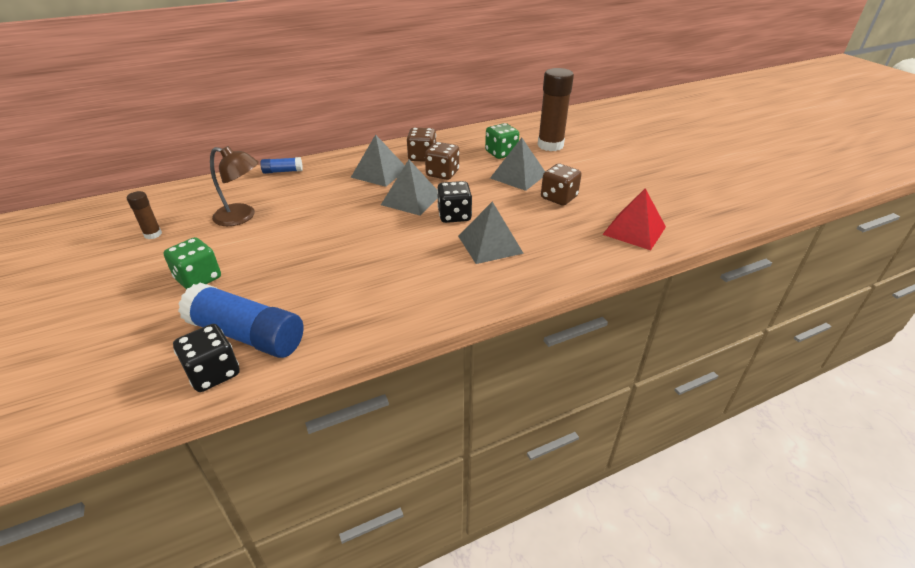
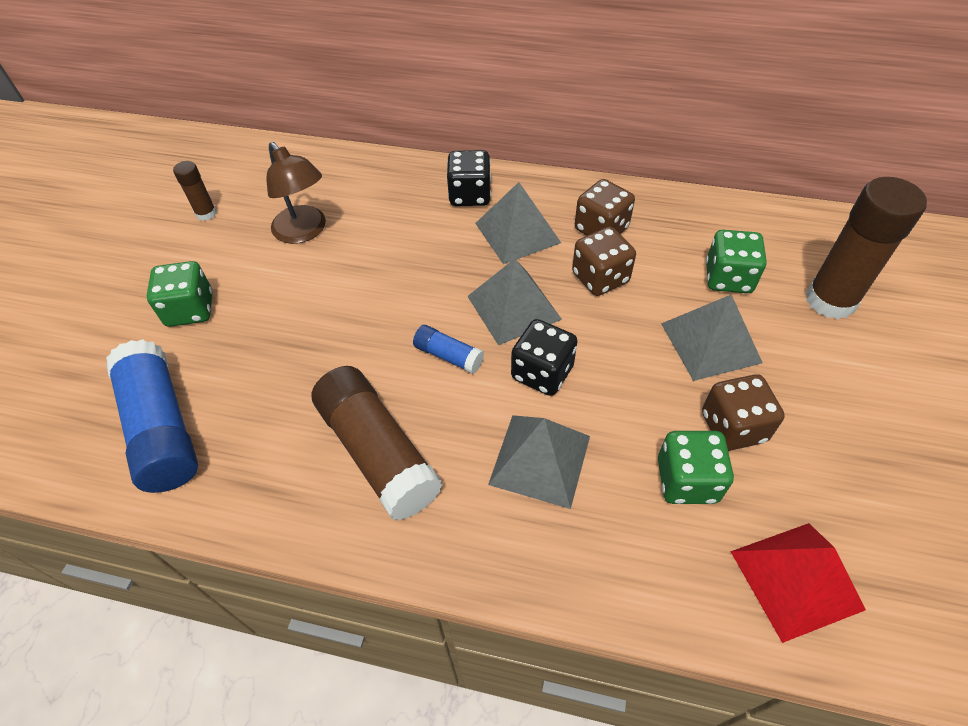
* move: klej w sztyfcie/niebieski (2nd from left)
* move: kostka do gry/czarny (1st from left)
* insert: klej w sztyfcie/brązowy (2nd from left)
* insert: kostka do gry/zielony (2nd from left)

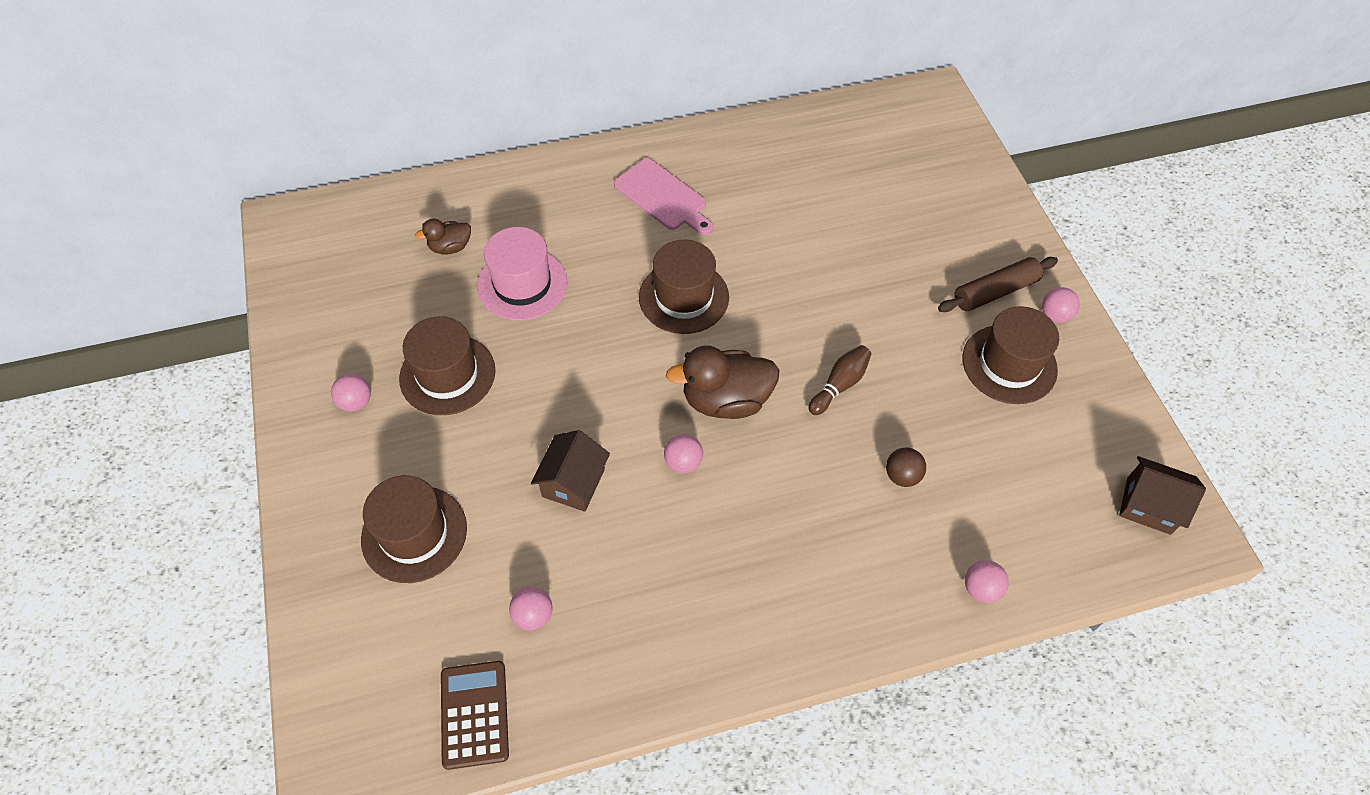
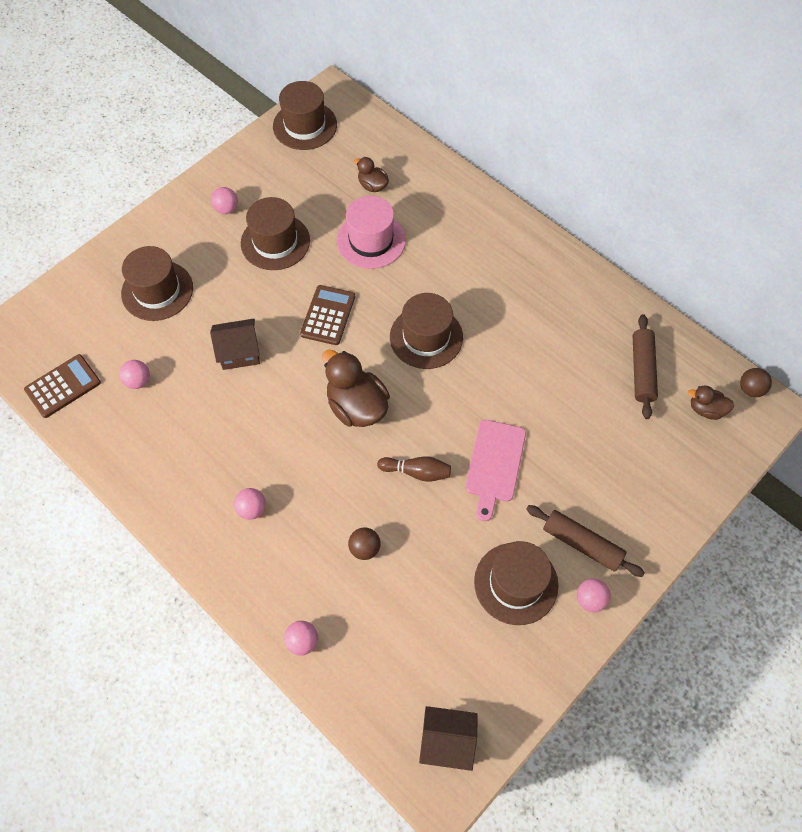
* move: deska do krojenia/różowy
* move: piłka/różowy (3rd from left)
* rotate: domek/brązowy (2nd from left) 75 degrees counterclockwise
* insert: kapelusz/brązowy (3rd from left)
* insert: kalkulator/brązowy (2nd from left)
* insert: wałek do ciasta/brązowy (2nd from left)
* insert: piłka/brązowy (2nd from left)
* insert: kaczka/brązowy (3rd from left)

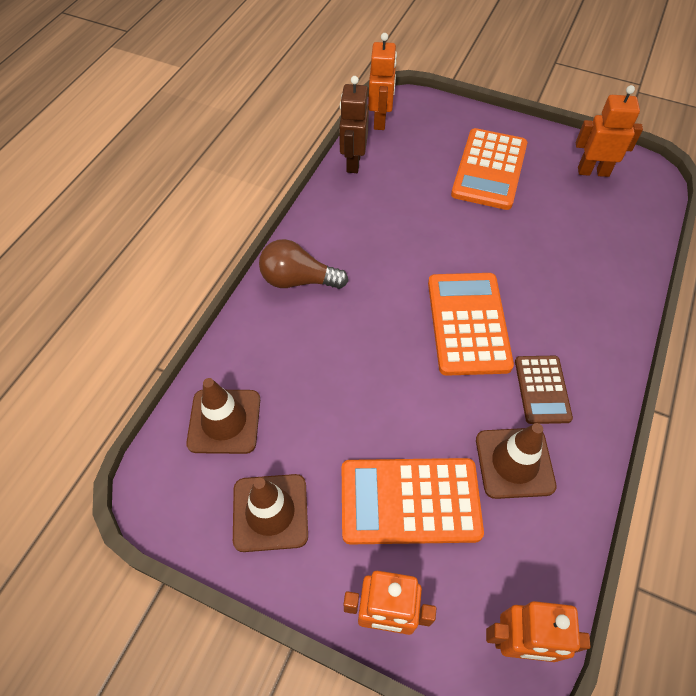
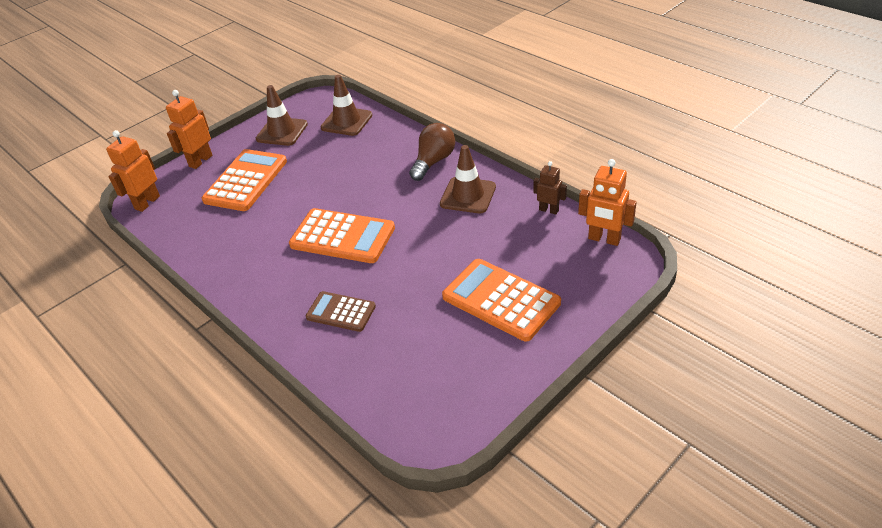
* resize: robot/brązowy x0.65
* delete: robot/pomarańczowy (4th from left)
* move: kalkulator/brązowy
* move: pachołek/brązowy (3rd from left)

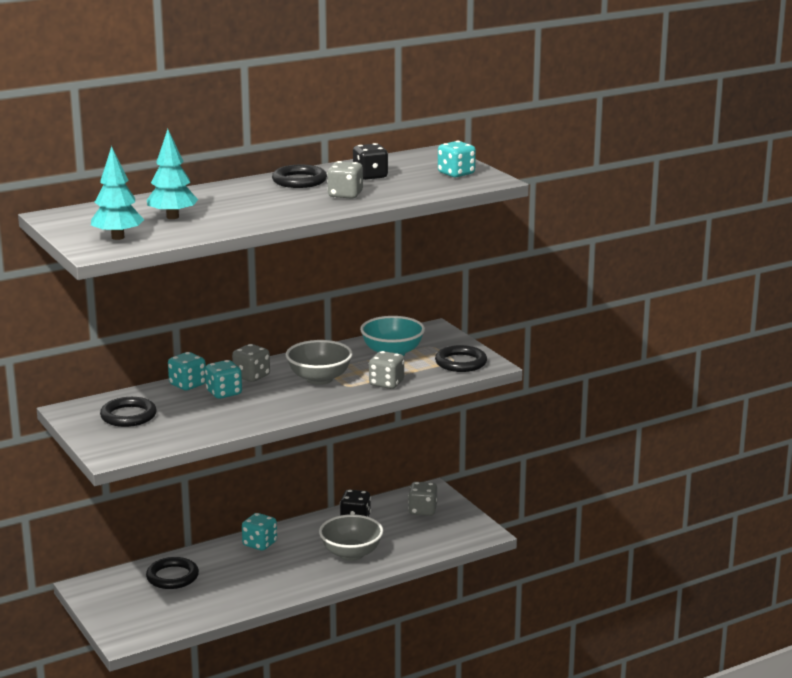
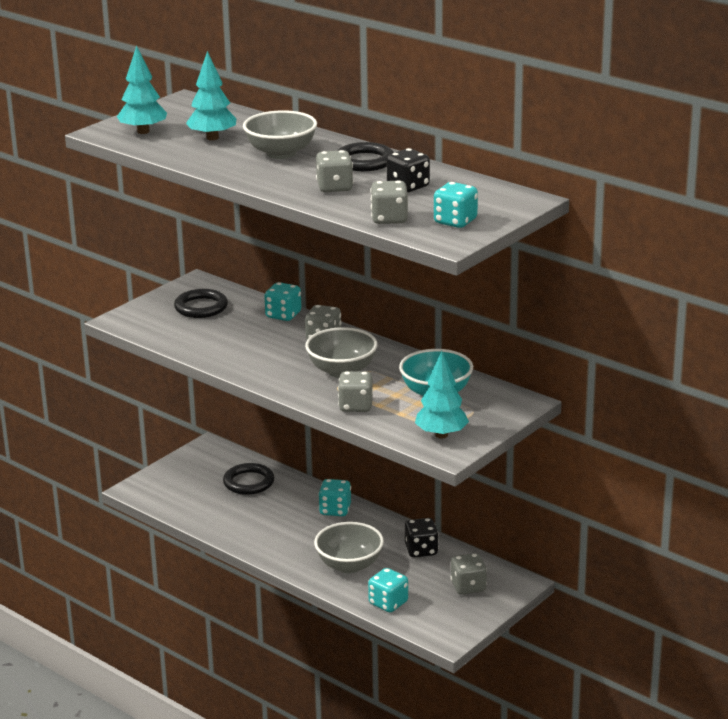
* replace: pierścień/czarny (4th from left) to drzewko/turkusowy (3rd from left)
* move: kostka do gry/turkusowy (2nd from left in the first image) to kostka do gry/turkusowy (3rd from left)
* insert: miska/szary (1st from left)
* insert: kostka do gry/szary (4th from left)

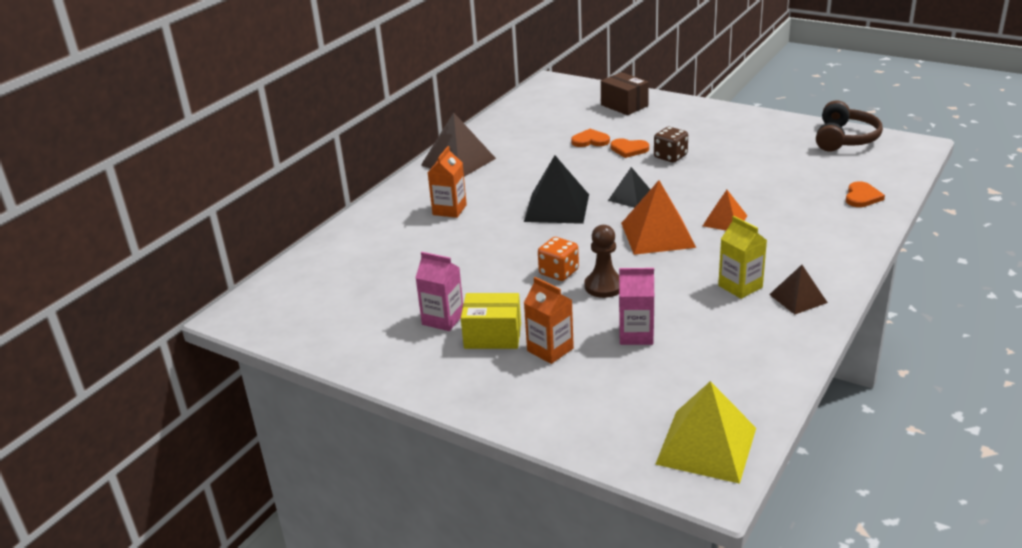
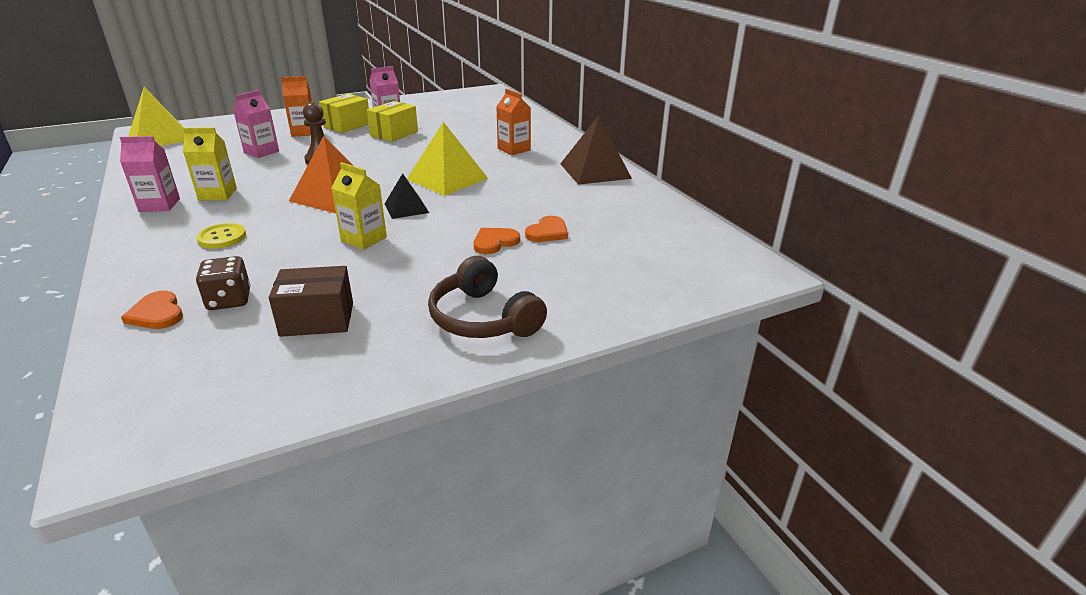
* move: pudełko/brązowy
* move: słuchawki/brązowy
* move: kostka do gry/brązowy
* recolor: piramida/czarny (1st from left) to piramida/żółty (2nd from left)
* delete: piramida/pomarańczowy (2nd from left)
* delete: kostka do gry/pomarańczowy
* replace: piramida/brązowy (2nd from left) to karton mleka/różowy (1st from left)
* insert: pudełko/żółty (2nd from left)
* insert: karton mleka/żółty (2nd from left)
* insert: guzik/żółty

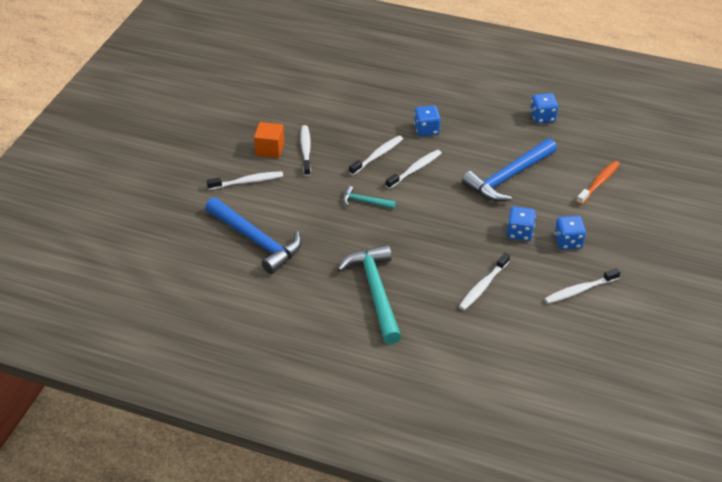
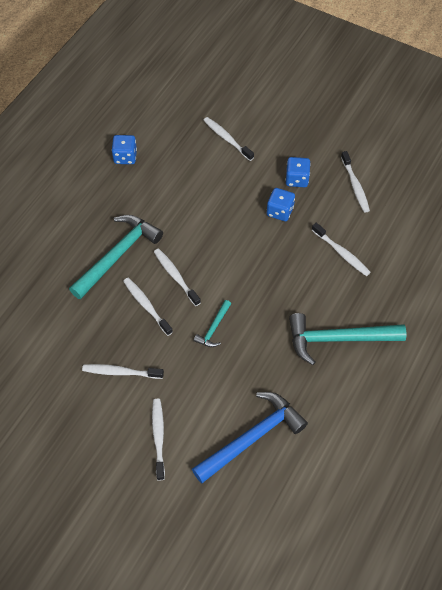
* replace: kostka do gry/niebieski (1st from left) to młotek/turkusowy (1st from left)
* delete: sześcian/pomarańczowy
* delete: młotek/niebieski (2nd from left)
* recolor: szczoteczka do zębów/pomarańczowy to szczoteczka do zębów/biały (5th from left)

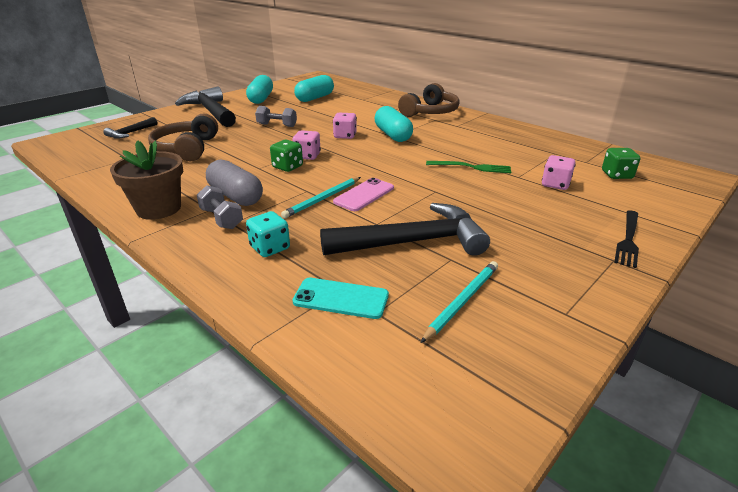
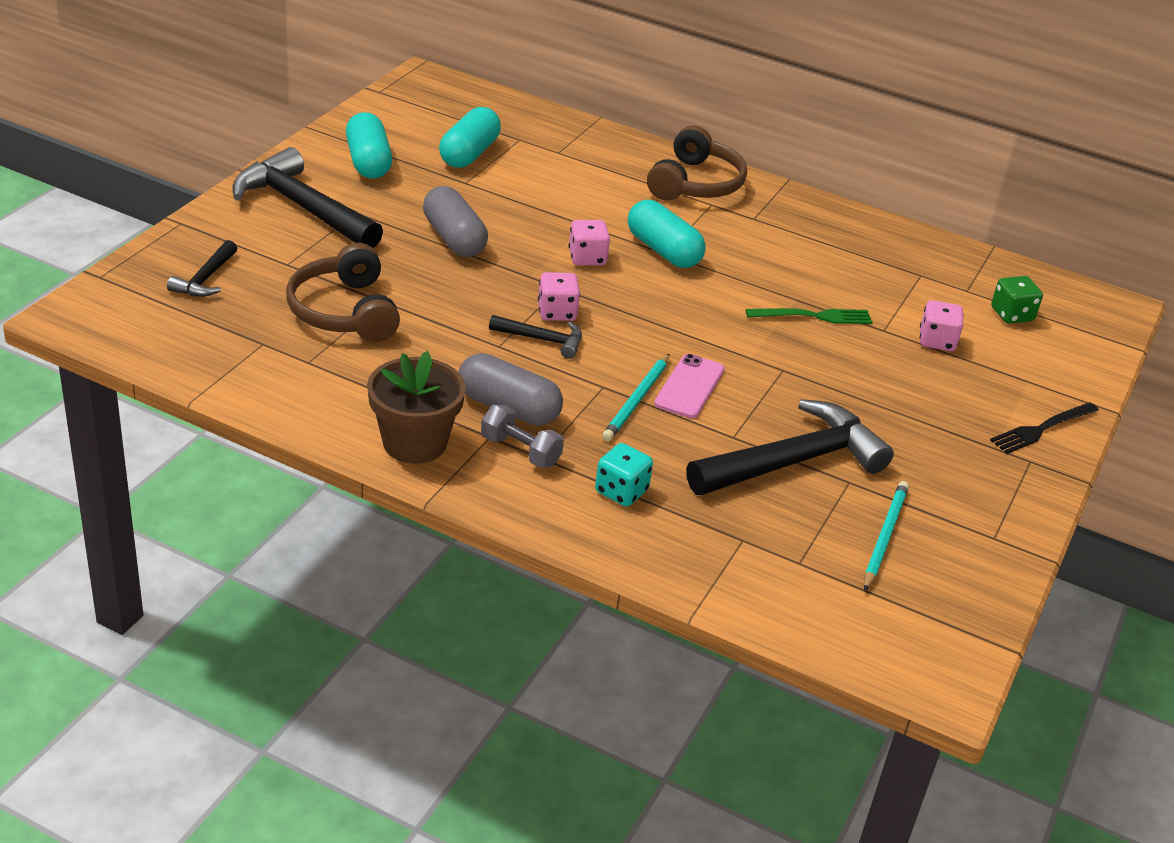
* replace: hantel/szary (2nd from left) to kapsułka/szary (1st from left)
* replace: kostka do gry/zielony (1st from left) to młotek/czarny (3rd from left)
* rotate: widelec/czarny 45 degrees clockwise
* delete: telefon/turkusowy

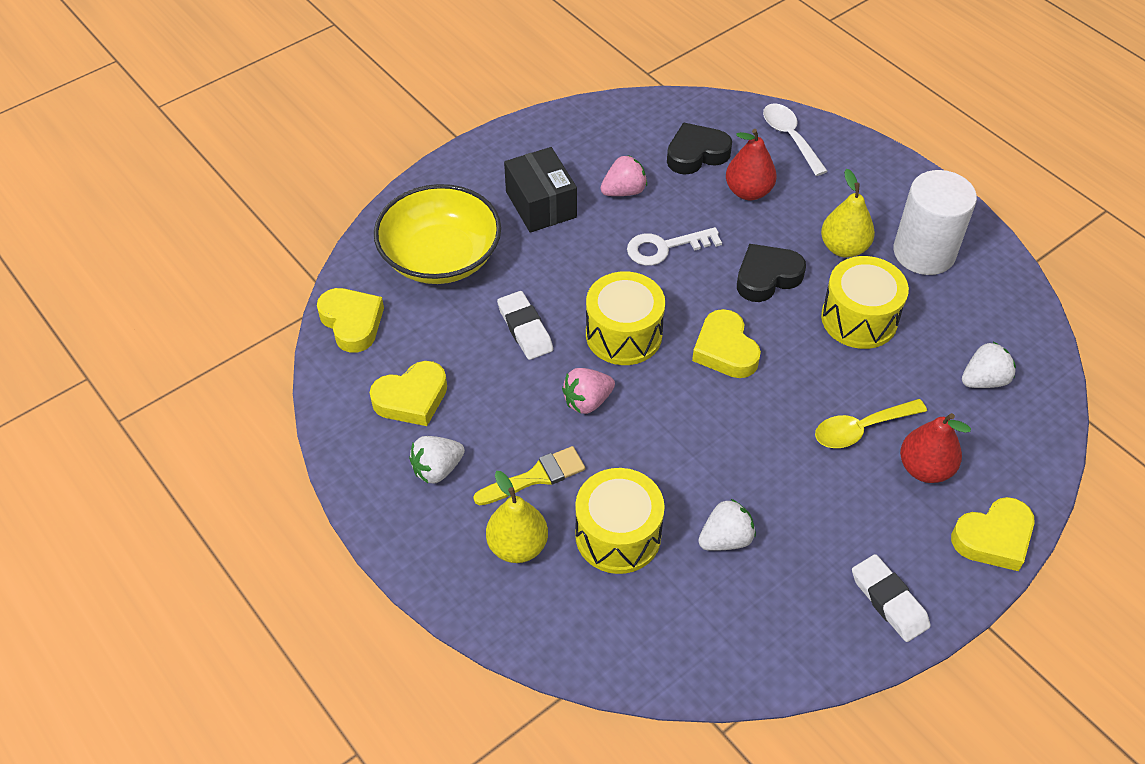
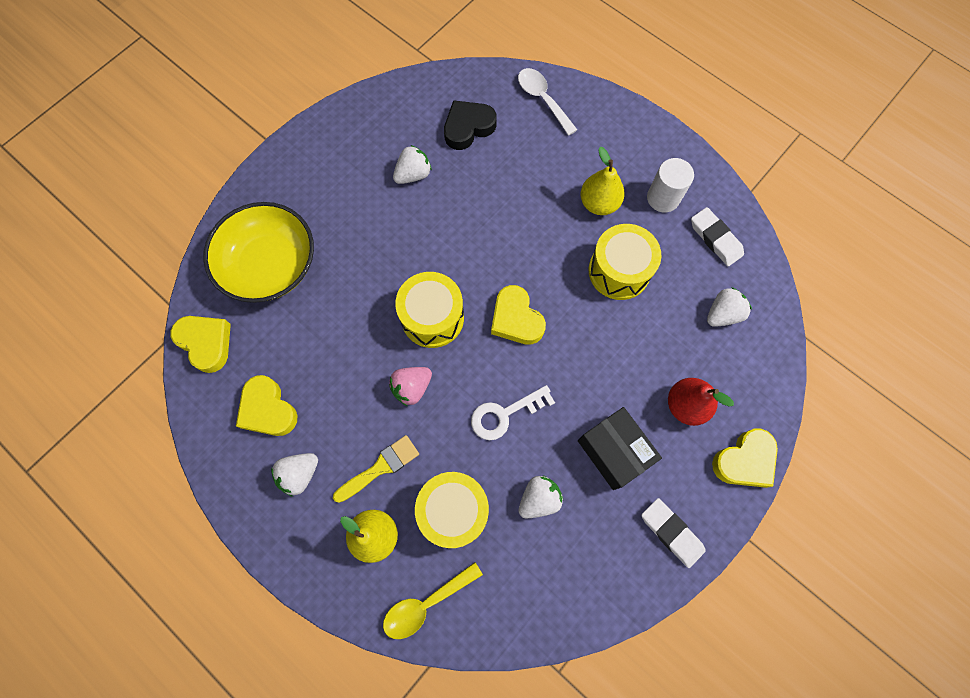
* delete: gruszka/czerwony (1st from left)
* move: pudełko/czarny
* recolor: truskawka/różowy (2nd from left) to truskawka/biały (2nd from left)
* resize: walec/biały x0.66
* move: klucz/biały
* delete: serce/czarny (2nd from left)
* move: gumka do mazania/biały (1st from left in the first image) to gumka do mazania/biały (2nd from left)
* rotate: serce/żółty (2nd from left) 90 degrees clockwise
* move: łyżka/żółty

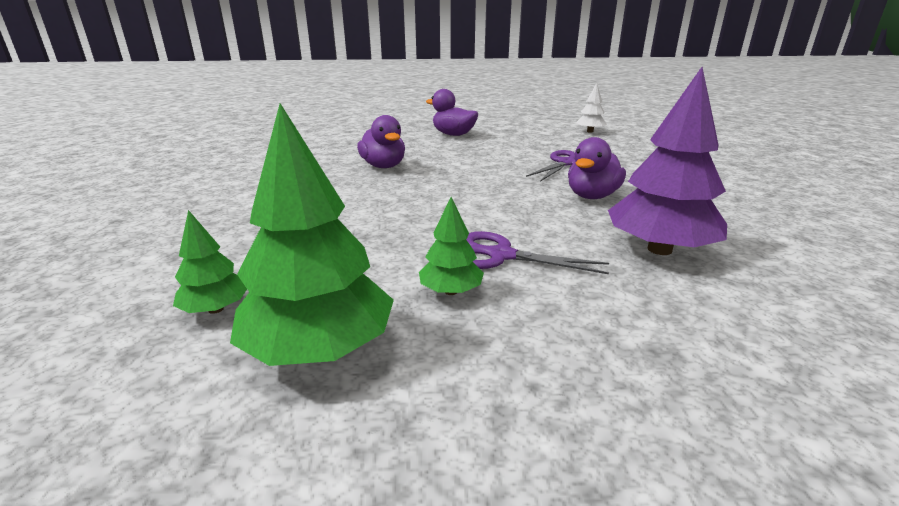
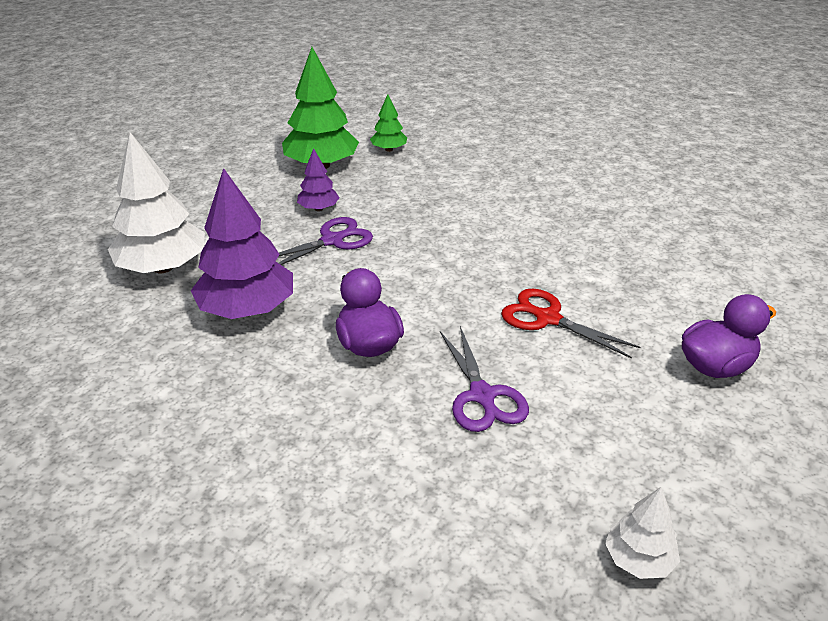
* delete: kaczka/fioletowy (1st from left)
* recolor: drzewko/zielony (3rd from left) to drzewko/fioletowy (2nd from left)
* insert: drzewko/biały (1st from left)
* insert: nożyczki/czerwony

